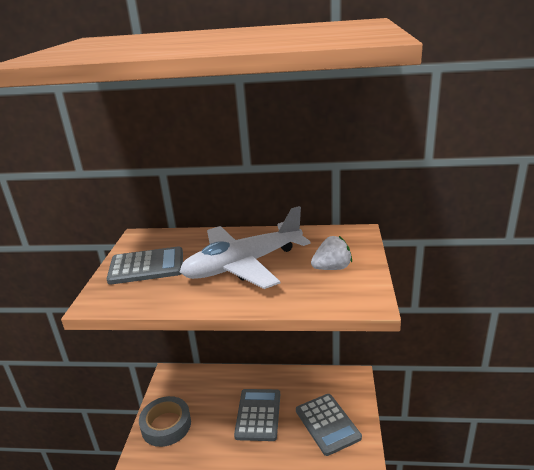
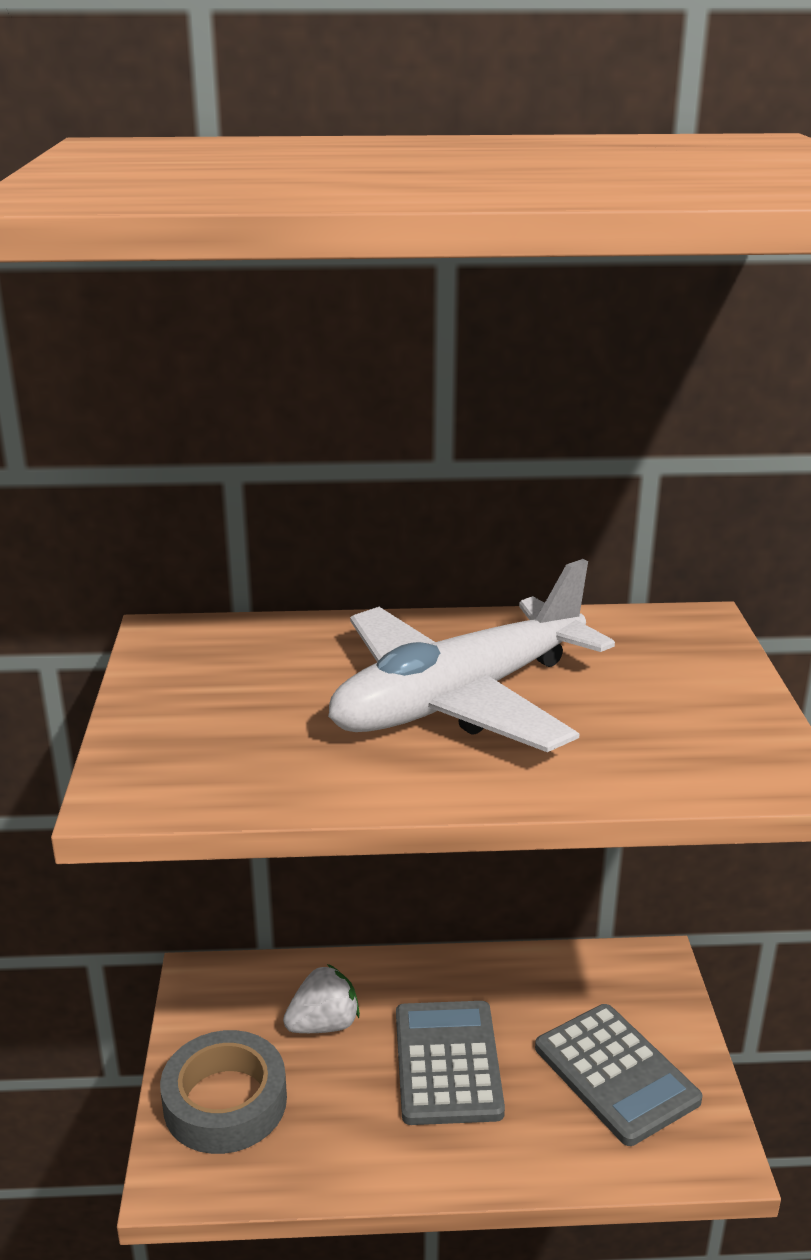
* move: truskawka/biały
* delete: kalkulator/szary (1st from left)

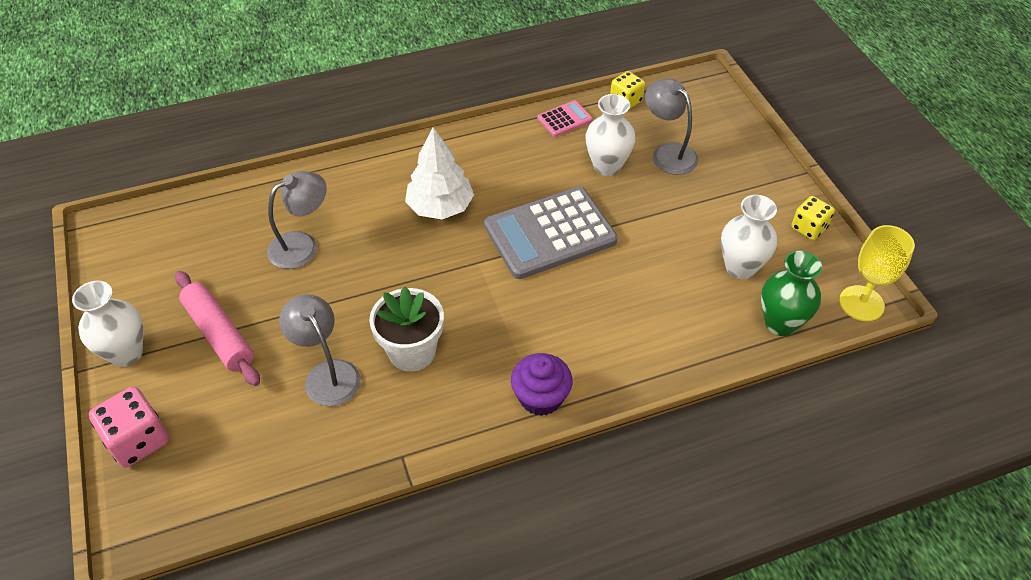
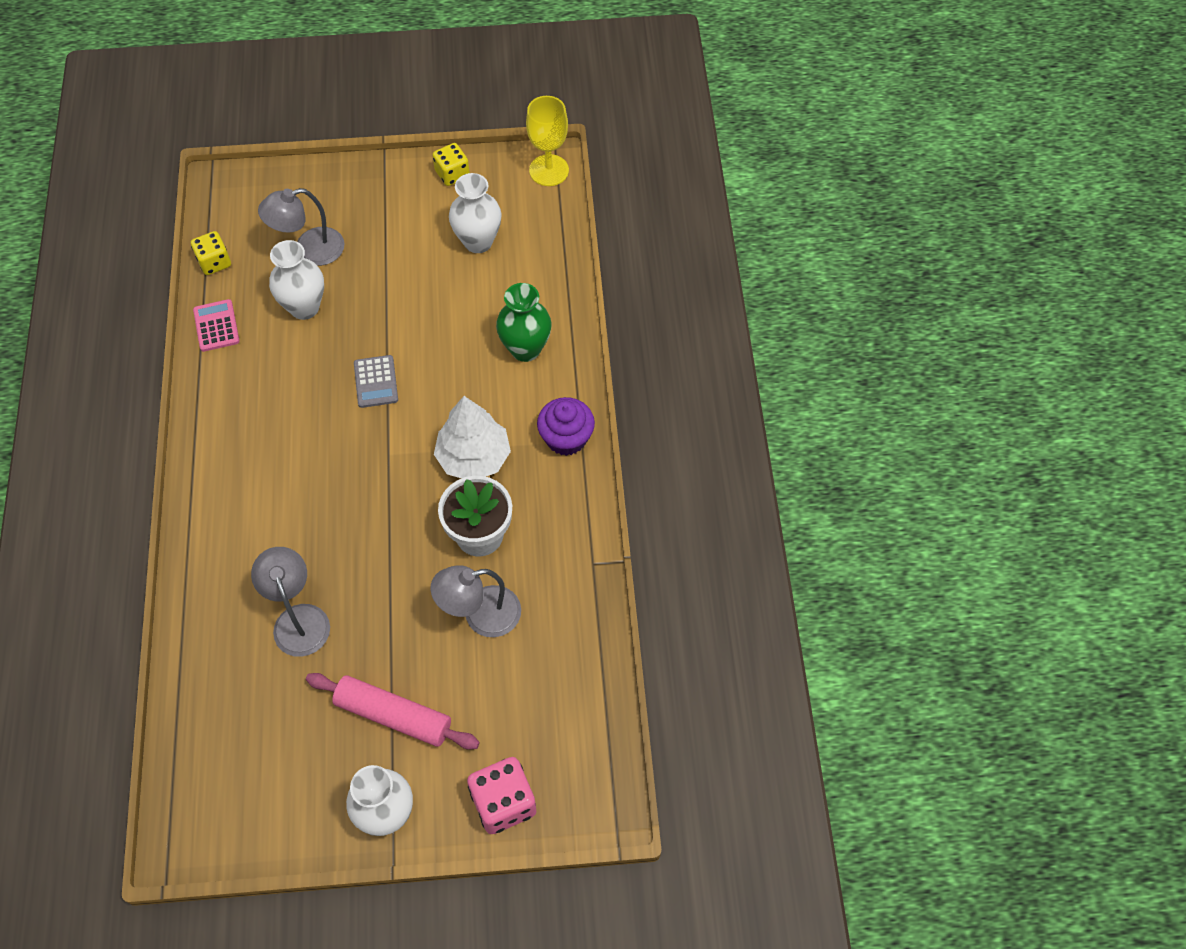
* move: drzewko/biały
* resize: kalkulator/szary x0.46
* move: wazon/zielony
* rotate: wałek do ciasta/różowy 45 degrees clockwise

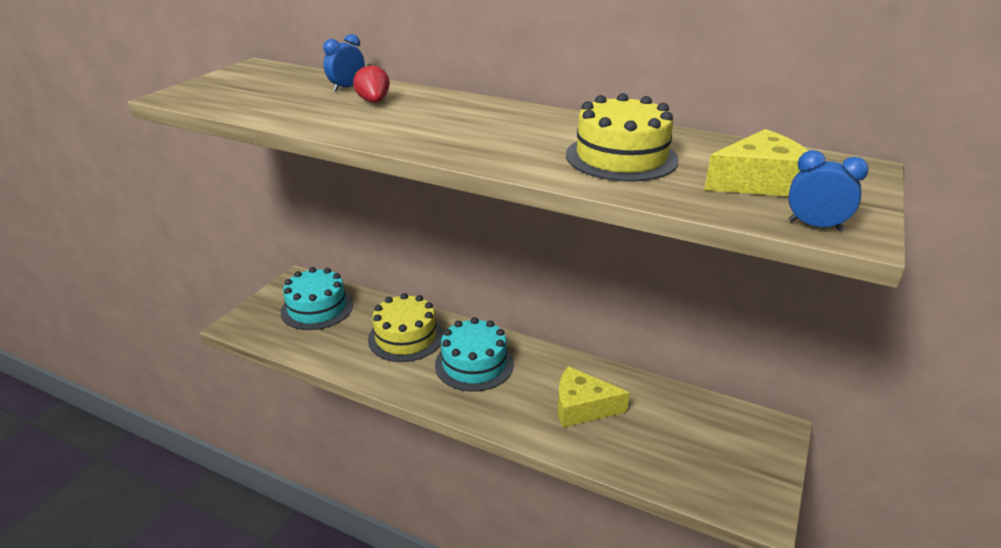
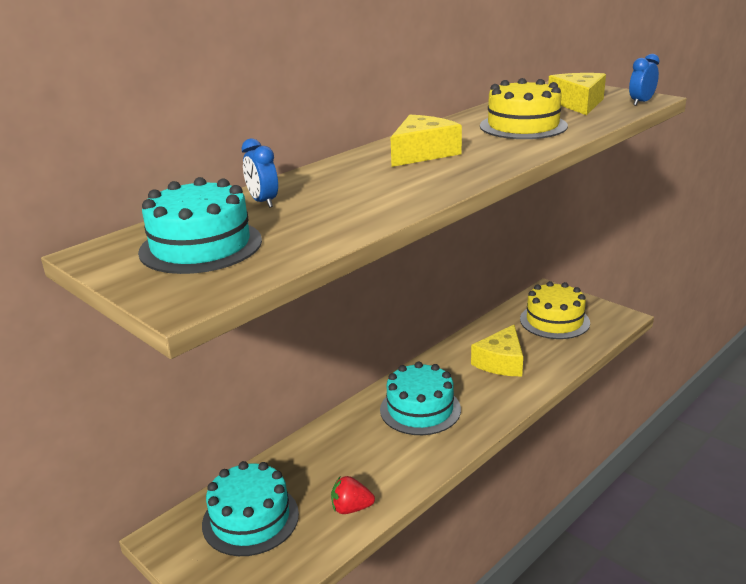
* move: truskawka/czerwony
* move: tort/żółty (1st from left in the first image) to tort/żółty (2nd from left)
* insert: ser/żółty (1st from left)
* insert: tort/turkusowy (1st from left)

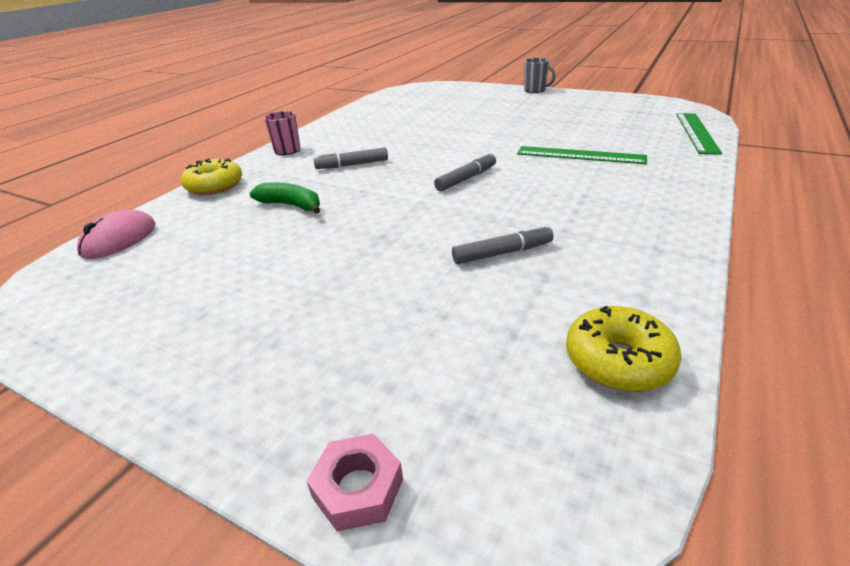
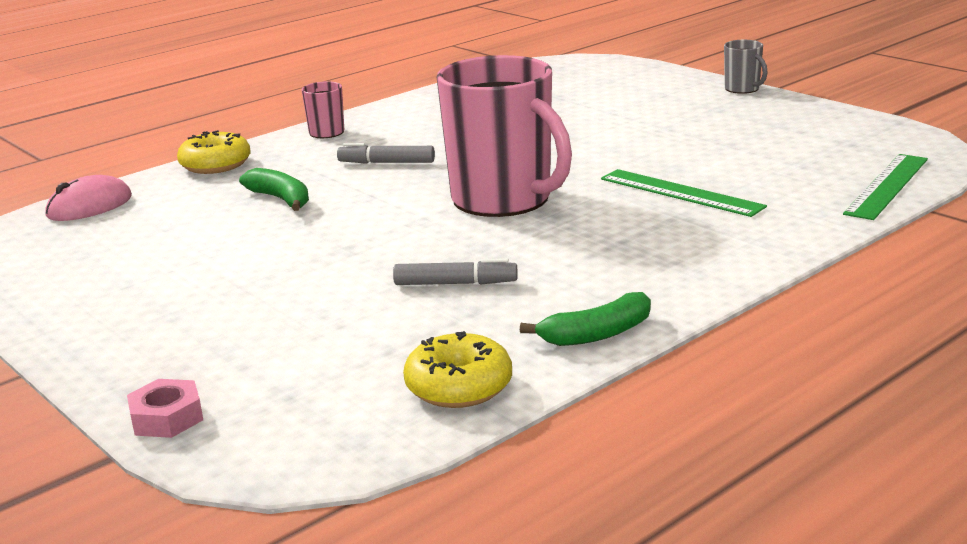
* replace: flamaster/szary (2nd from left) to kubek/różowy (2nd from left)
* insert: banan/zielony (2nd from left)

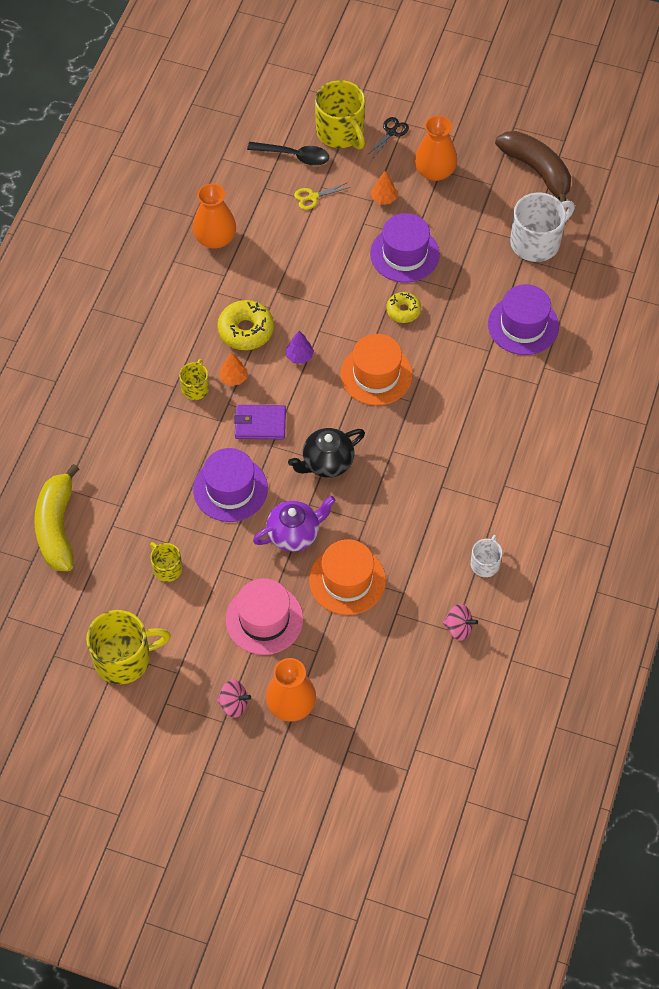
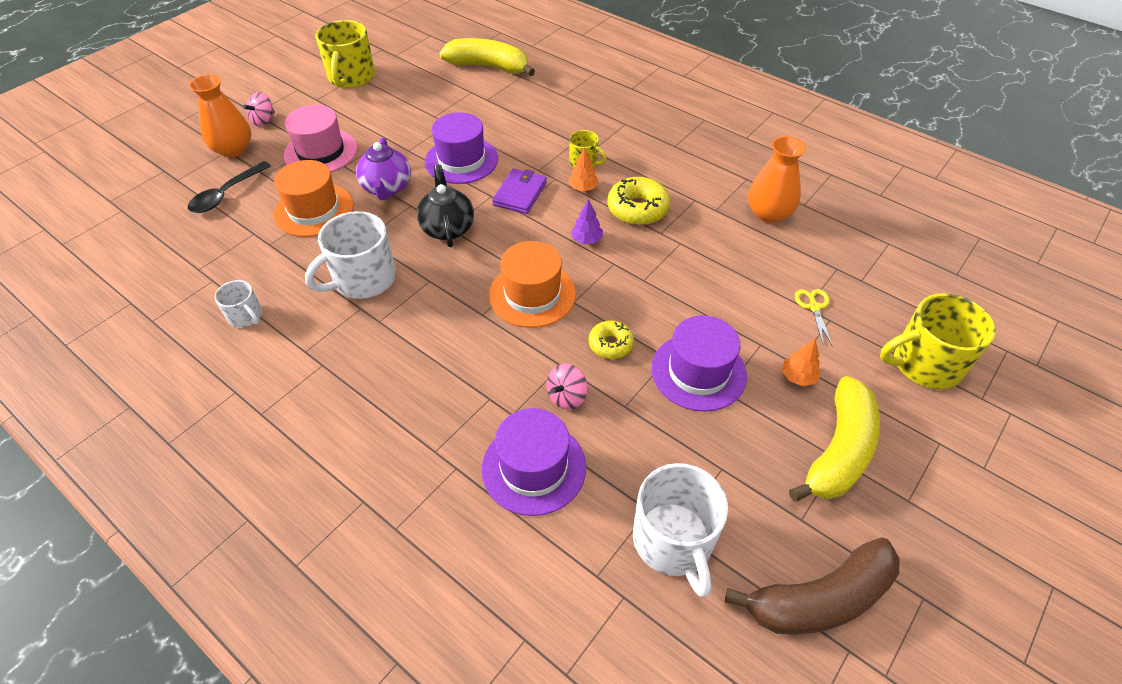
* replace: wazon/pomarańczowy (3rd from left) to banan/żółty (2nd from left)
* delete: nożyczki/czarny
* move: łyżka/czarny
* delete: kubek/żółty (2nd from left)
* move: bączek/różowy (2nd from left)
* insert: kubek/biały (2nd from left)

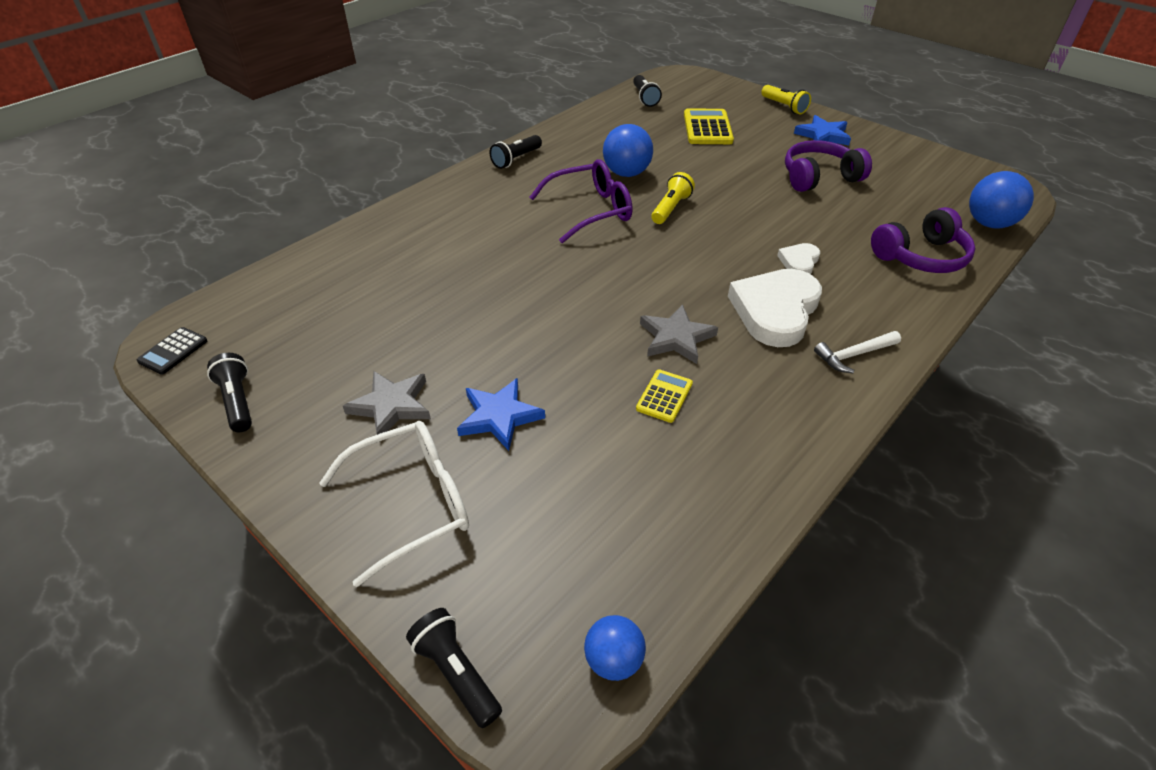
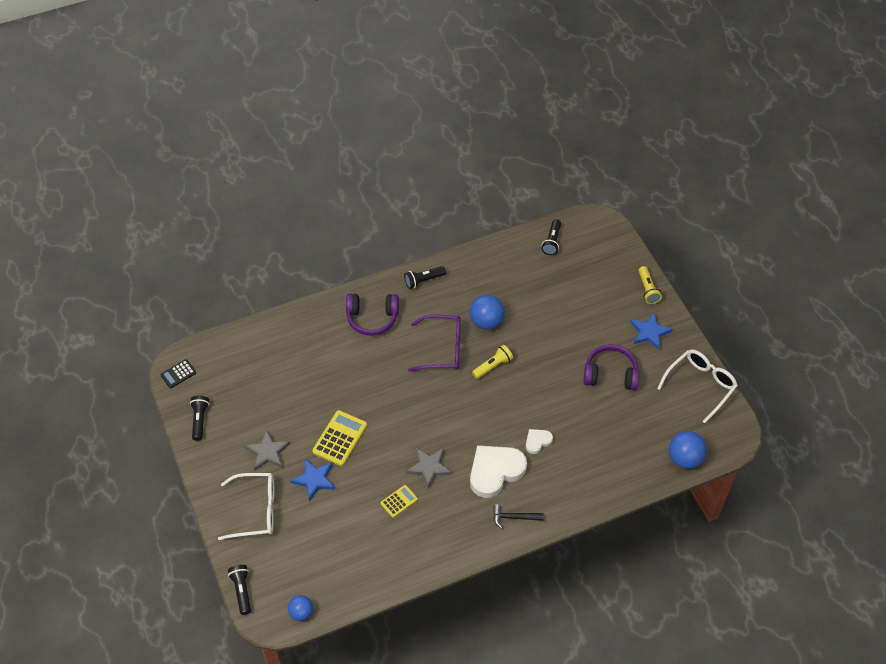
* move: kalkulator/żółty (2nd from left in the first image) to kalkulator/żółty (1st from left)
* move: słuchawki/fioletowy (2nd from left in the first image) to słuchawki/fioletowy (1st from left)
* recolor: młotek/biały to młotek/czarny
* insert: okulary/biały (2nd from left)

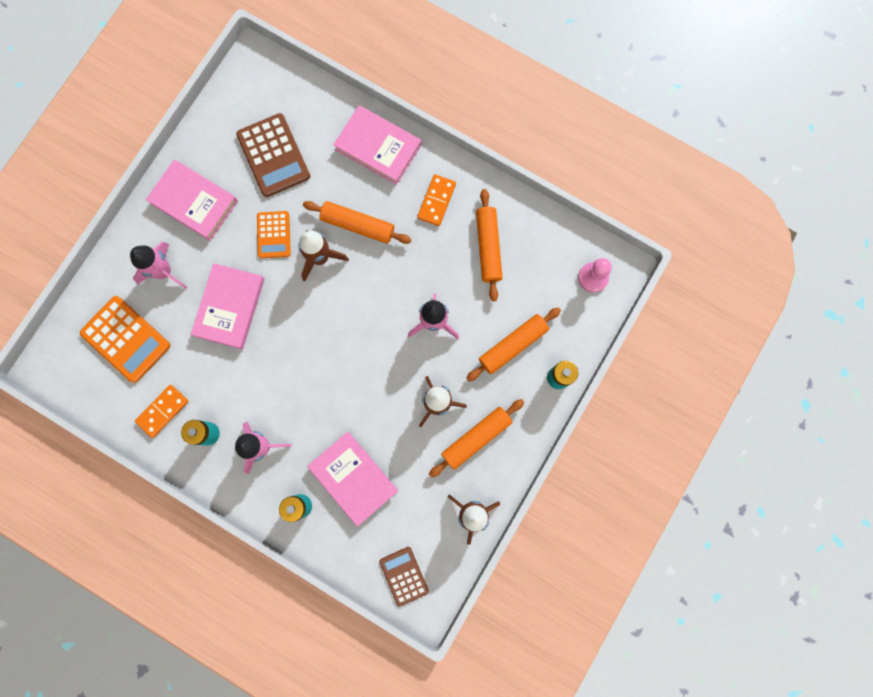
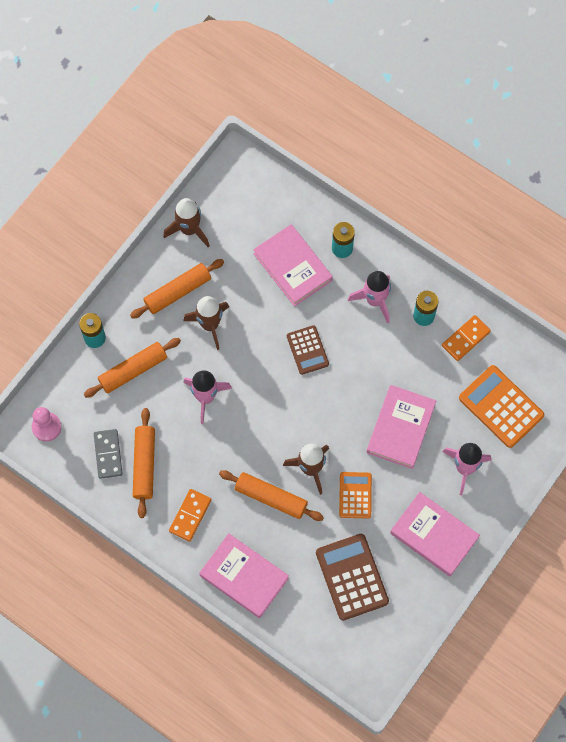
* move: kalkulator/brązowy (2nd from left in the first image) to kalkulator/brązowy (1st from left)
* insert: kostka domina/szary

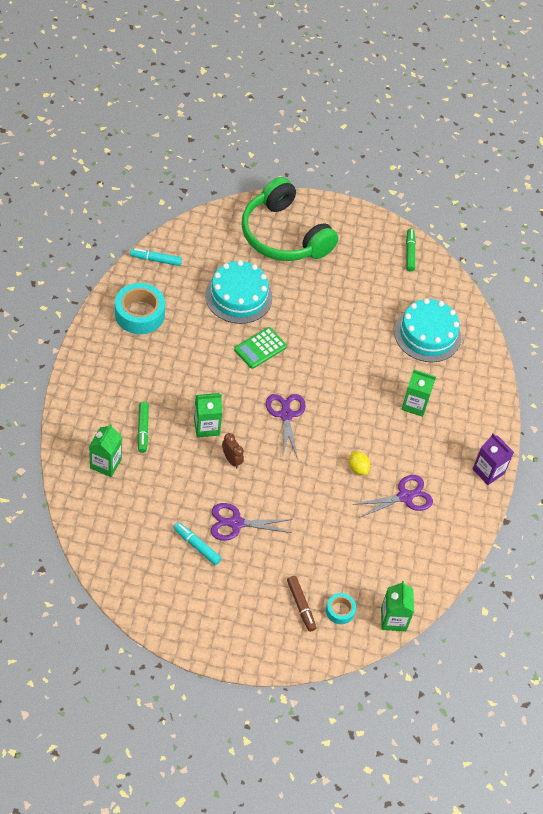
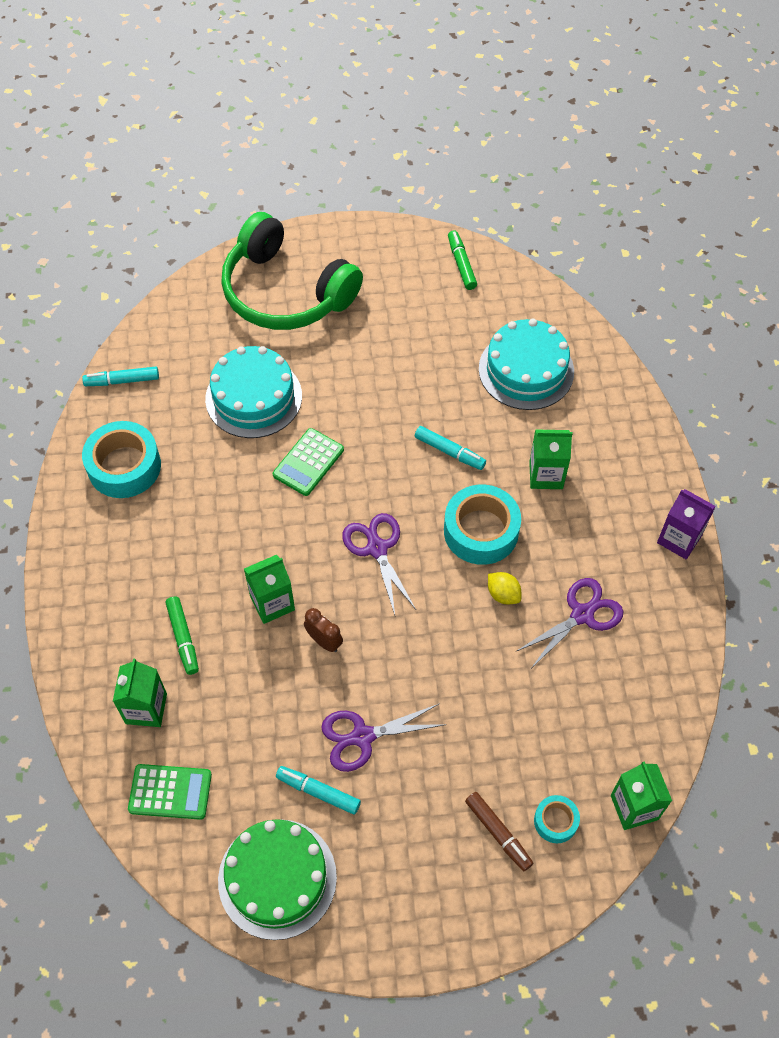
* insert: flamaster/turkusowy (3rd from left)
* insert: taśma klejąca/turkusowy (2nd from left)
* insert: kalkulator/zielony (1st from left)
* insert: tort/zielony

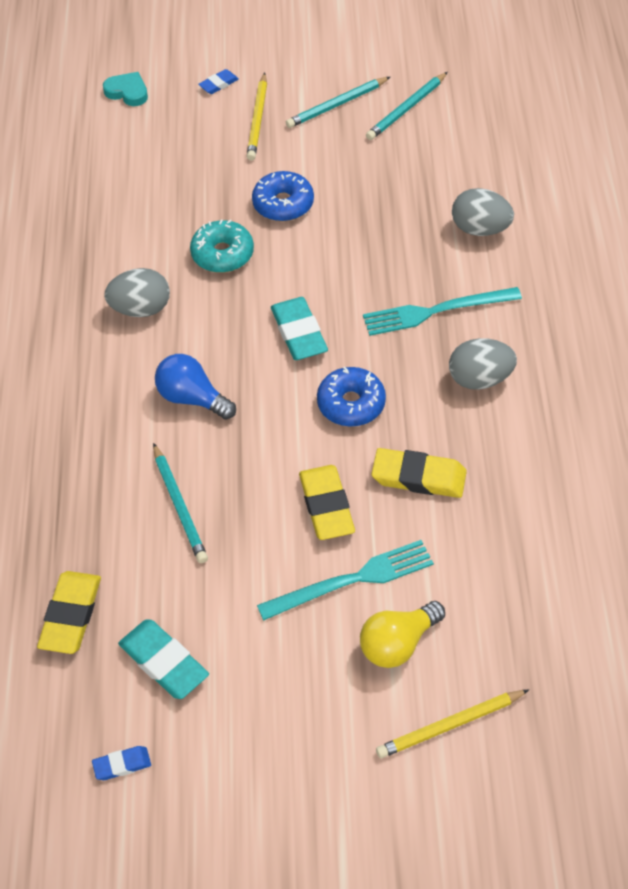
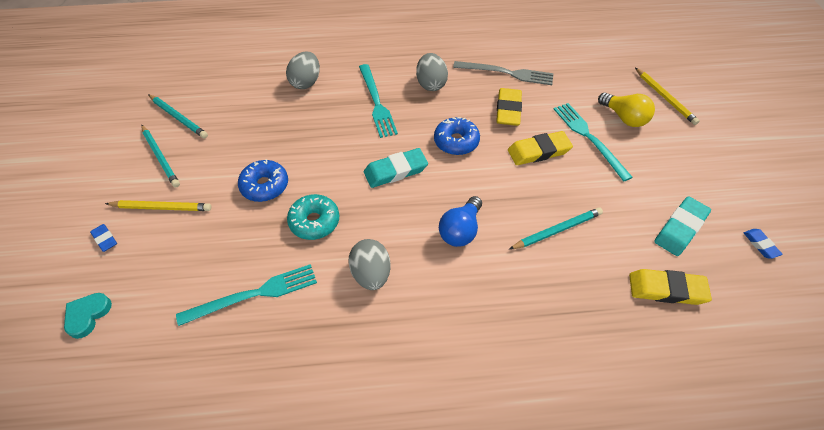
* insert: widelec/szary
* insert: widelec/turkusowy (1st from left)

